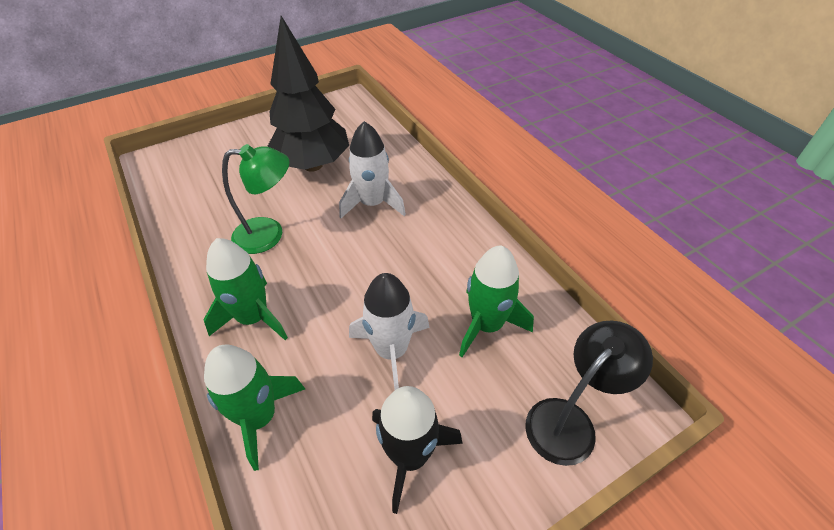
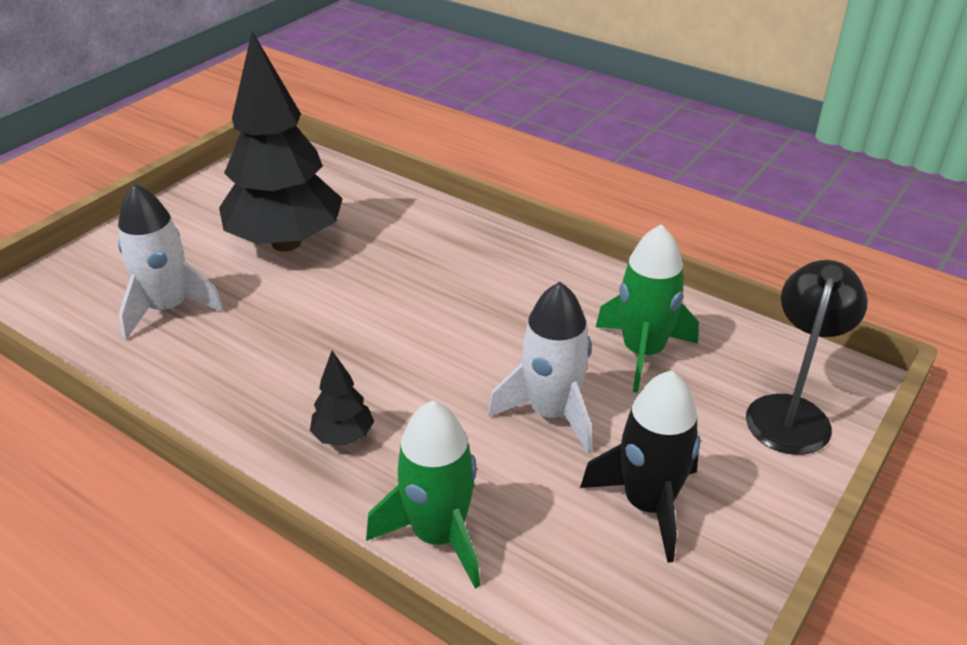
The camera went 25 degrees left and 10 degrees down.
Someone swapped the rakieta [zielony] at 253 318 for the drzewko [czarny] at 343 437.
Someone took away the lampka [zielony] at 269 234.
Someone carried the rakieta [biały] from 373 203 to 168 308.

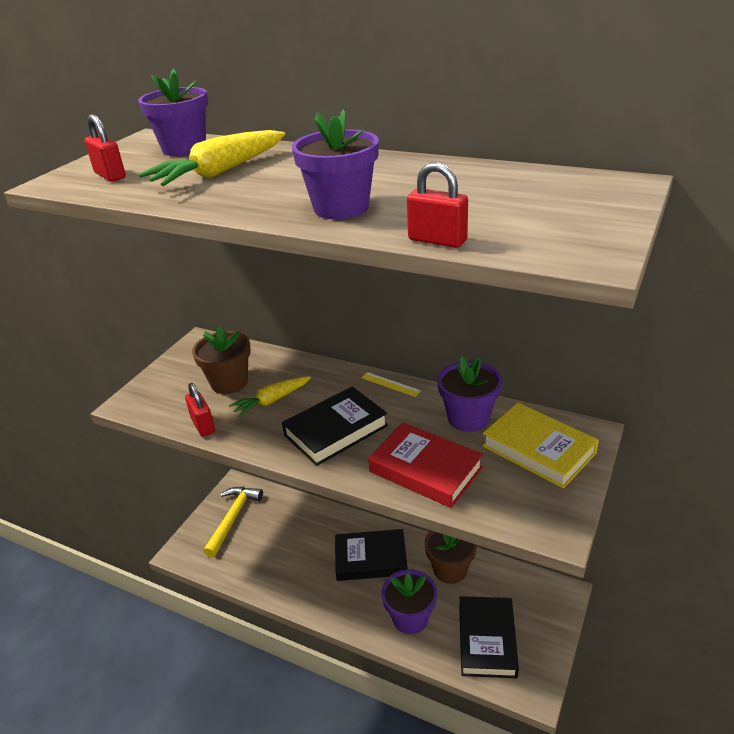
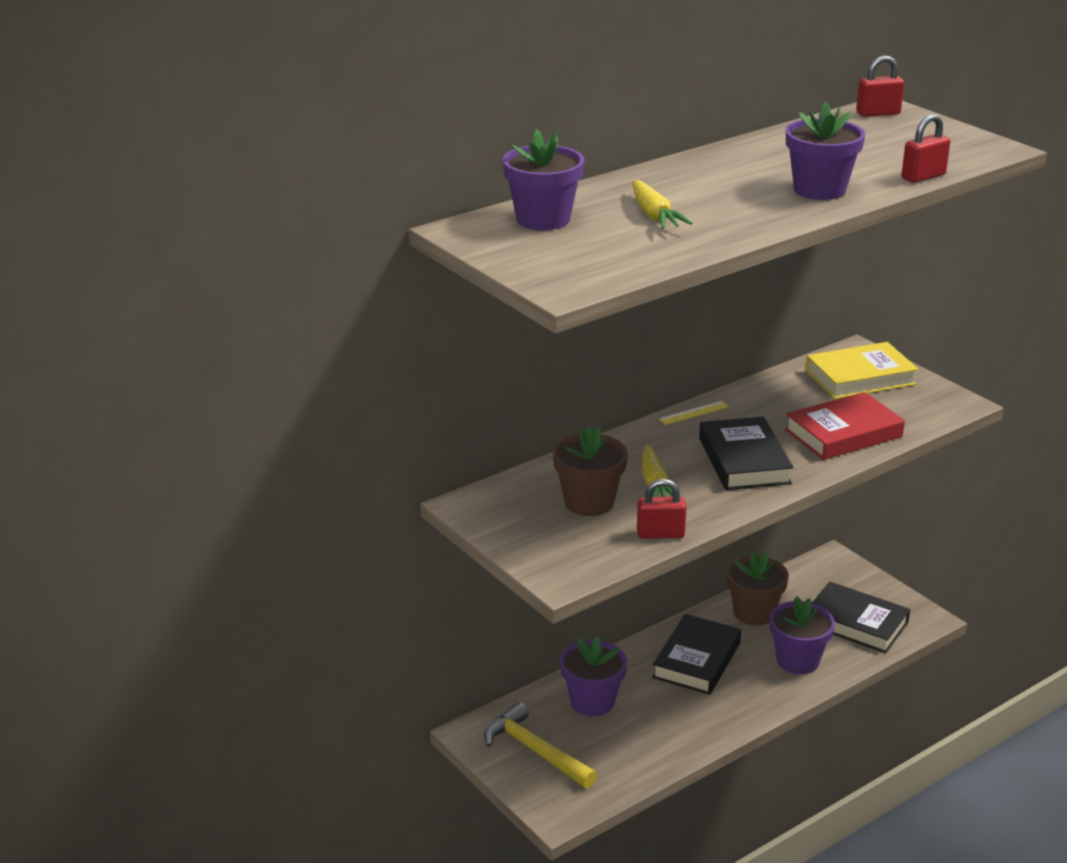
The camera went 65 degrees left and 5 degrees down.
Someone carried the kłódka [czerwony] from 110 175 to 878 113.
Someone scaled the marchewka [żółty] at 219 172 by 0.66.
Someone carried the doniczka [fioletowy] from 468 418 to 592 701.

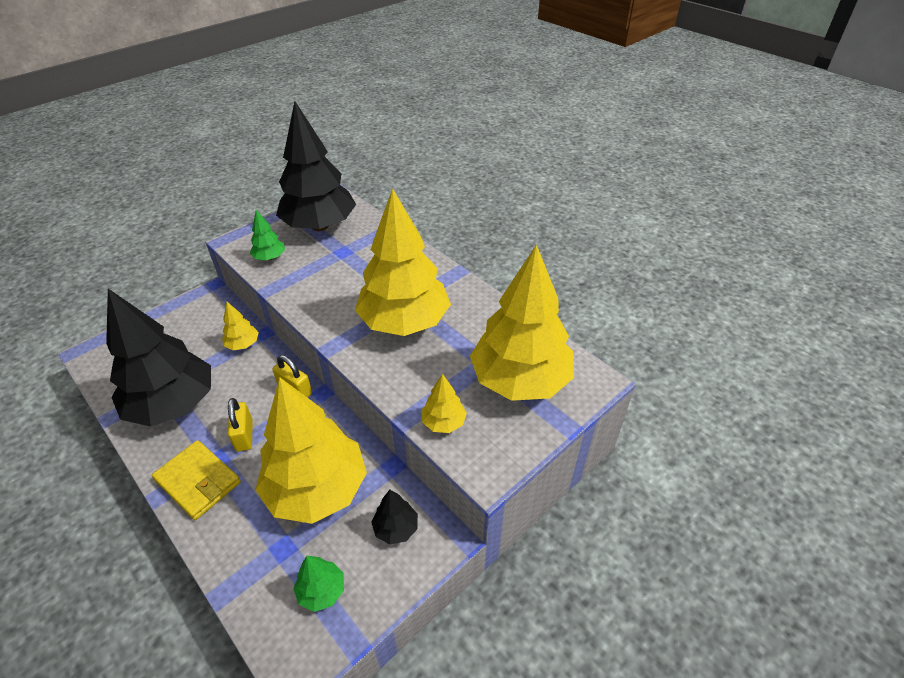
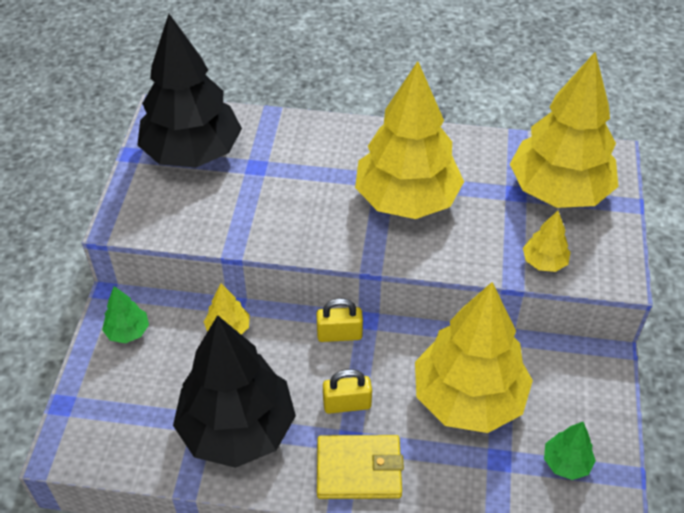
The camera went 40 degrees left and 5 degrees up.
Someone rotated the kłódka [żółty] at 244 435 by 45 degrees counterclockwise.
Someone carried the drzewko [zielony] from 269 257 to 128 332.
Someone took away the drzewko [czarny] at 396 528.

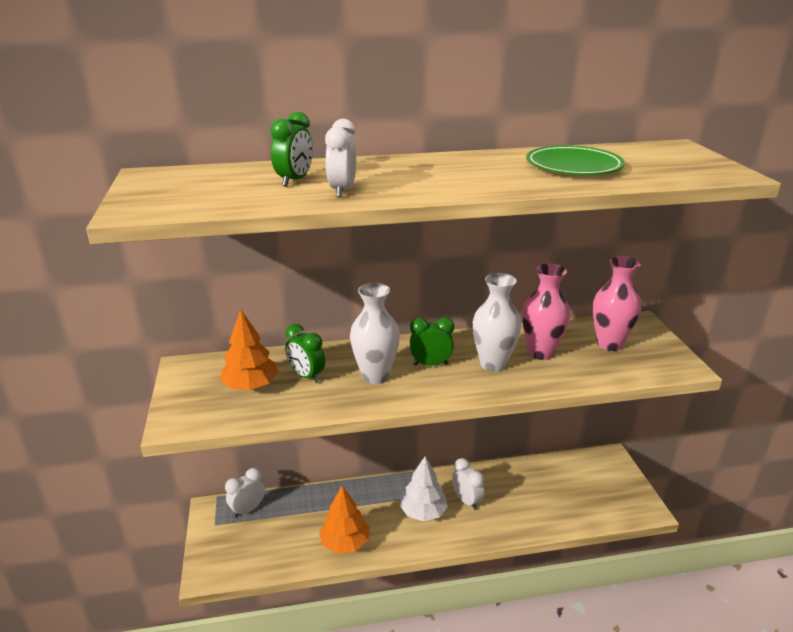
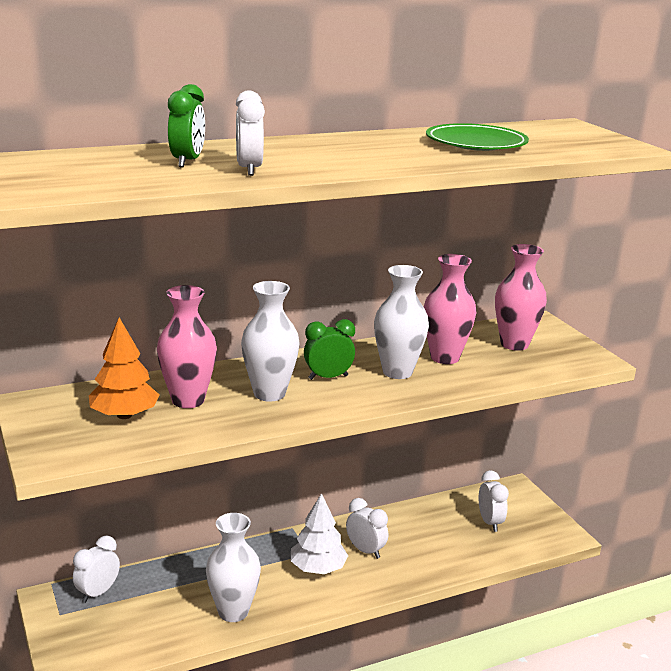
The camera went 15 degrees left and 5 degrees down.
Someone swapped the budzik [zielony] at 306 376 for the wazon [różowy] at 188 400.
Someone swapped the drzewko [pomarańczowy] at 345 543 for the wazon [biały] at 233 612.
Someone put down the budzik [biały] at 490 522.

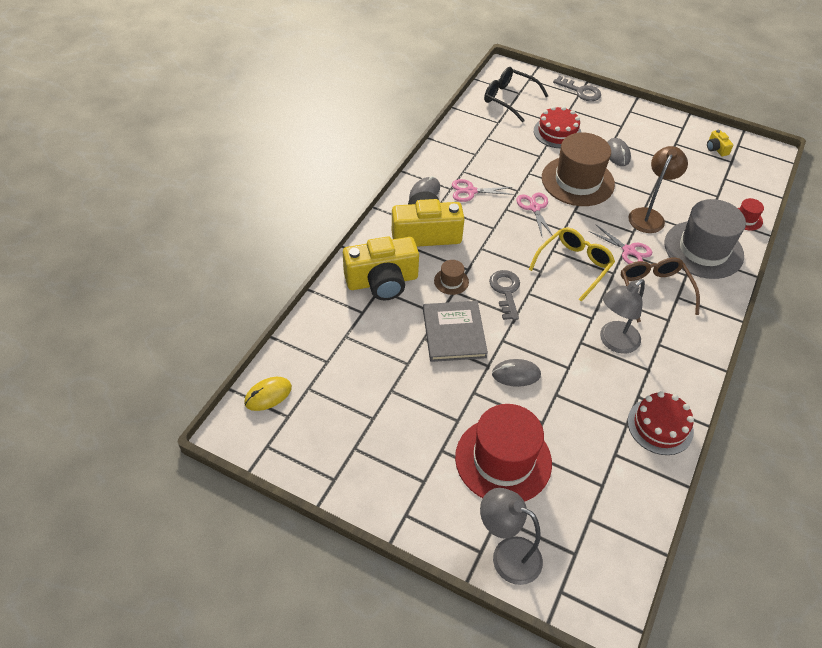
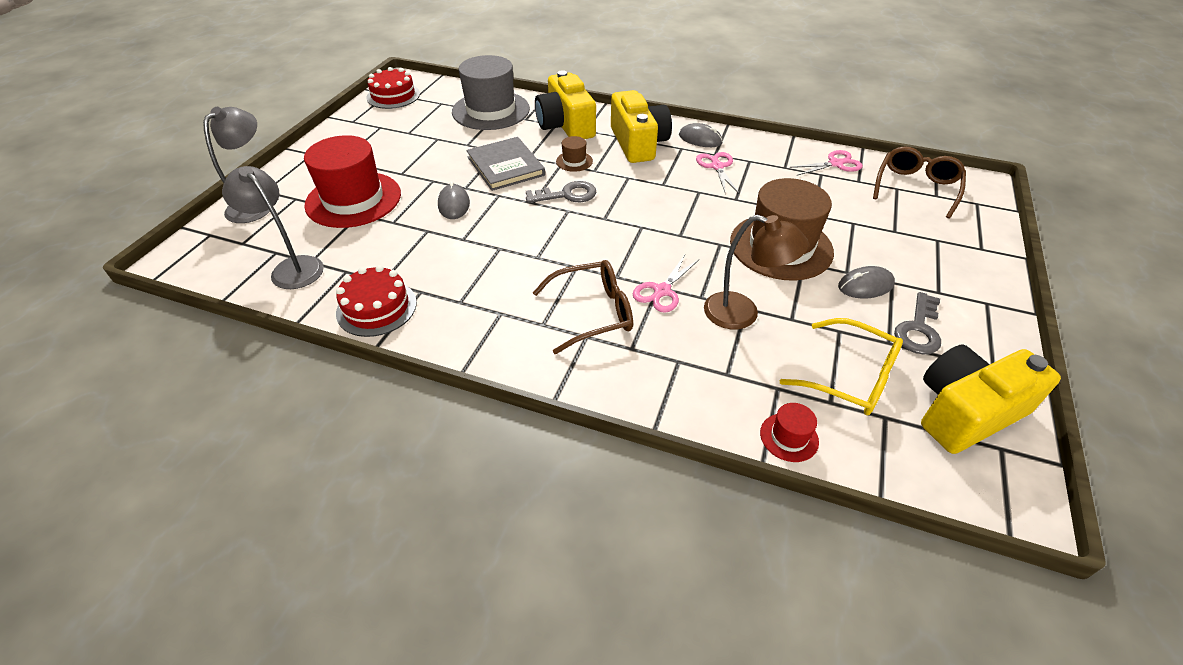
The camera went 85 degrees right and 5 degrees down.
Someone took away the myszka [żółty] at 268 395.
Someone rotated the książka [szary] at 454 333 by 75 degrees clockwise.
Someone repainted the okulary [czarny] at 509 98, which became the okulary [brązowy] at 916 187.
Someone carried the nożyczki [różowy] from 534 208 to 835 164.
Someone carried the okulary [żółty] from 574 265 to 850 377.
Someone carried the tort [czerwony] from 557 132 to 393 96.
Someone carried the klucz [szary] from 580 91 to 918 329.
Someone carried the lampka [szary] from 614 342 to 292 267.
Someone carried the kapelusz [szary] from 703 249 to 491 110.
Someone scaled the aparat fotograficzny [żółty] at 716 148 by 2.39.

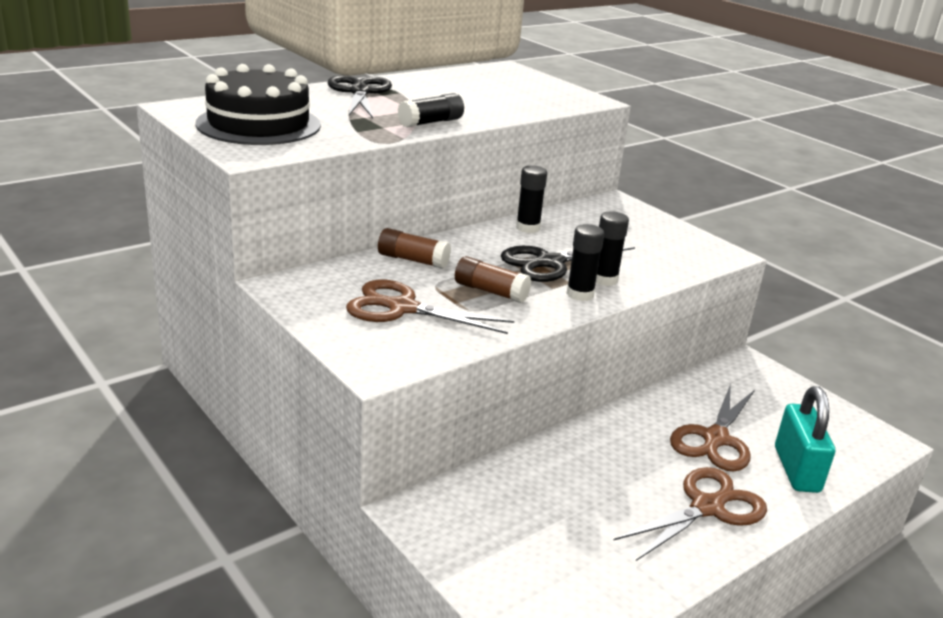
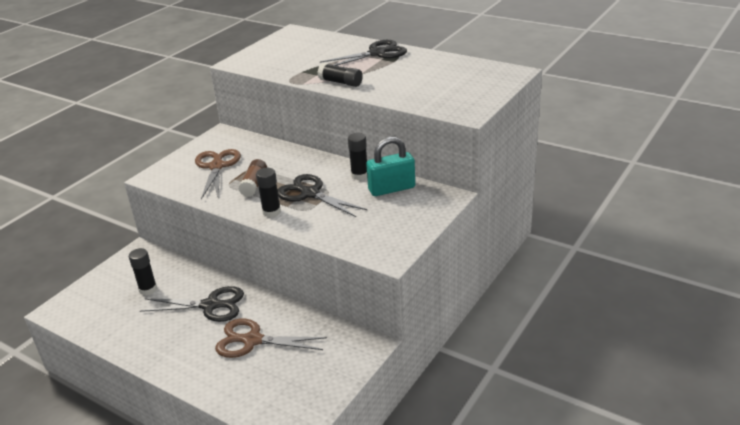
The camera went 75 degrees right and 5 degrees up.
Someone took away the tort [czarny] at 258 124.
Someone took away the klej w sztyfcie [brązowy] at 413 260.
Someone carried the klej w sztyfcie [czarny] from 604 279 to 148 289.
Someone took away the nożyczki [brązowy] at 707 507.
Someone carried the kłódka [turkusowy] from 796 470 to 391 189.
Someone put down the nożyczki [czarny] at 211 305.

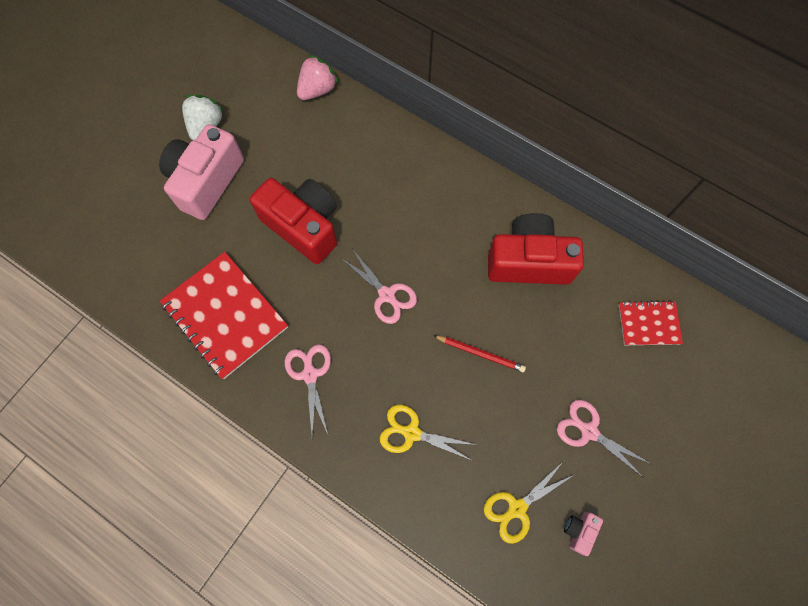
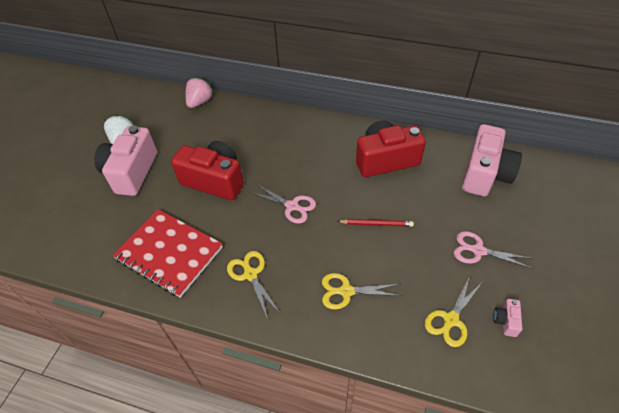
The camera went 15 degrees left and 20 degrees down.
Someone repainted the nożyczki [różowy] at 310 374, which became the nożyczki [żółty] at 250 274.
Someone swapped the zeszyt [czerwony] at 648 324 for the aparat fotograficzny [różowy] at 485 174.

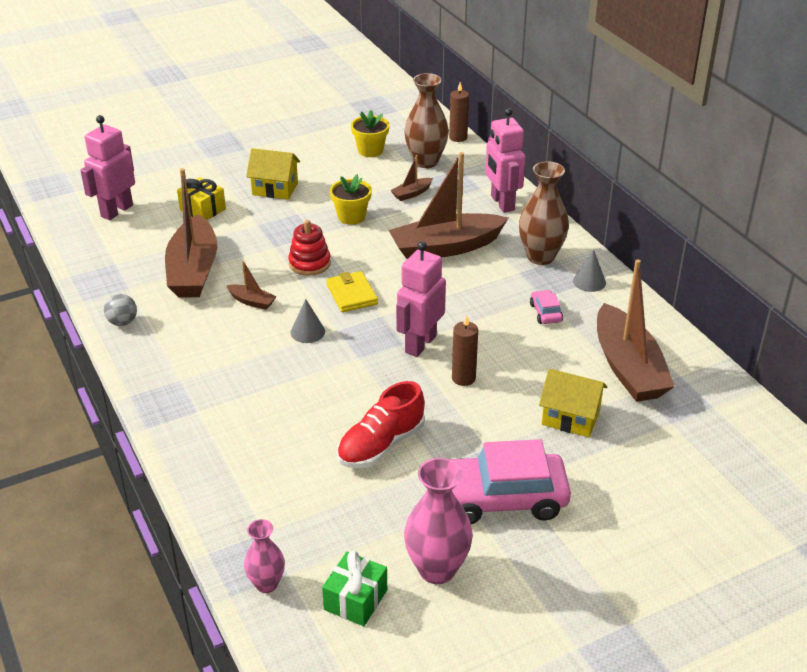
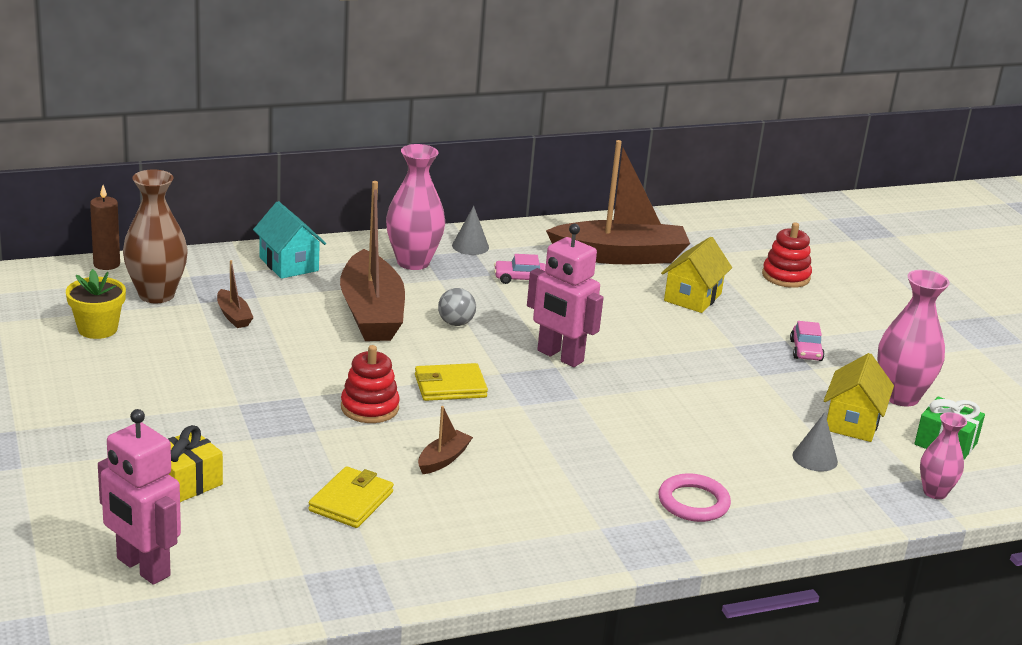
The camera went 85 degrees left and 10 degrees down.
Someone carried the piłka [szary] from 122 322 to 455 323.
Someone swapped the łódka [brązowy] at 193 270 for the portfel [żółty] at 351 501.
Someone carried the domek [żółty] from 275 189 to 852 422.
Someone carried the stożek [szary] from 307 332 to 815 458.
Someone took away the doniczka [żółty] at 351 217.
Someone took away the but [czerwony] at 381 445.
Someone scaled the samochód [różowy] at 501 498 by 0.43.
Someone took away the świeca [brązowy] at 463 378.
Someone swapped the robot [różowy] at 502 203 for the domek [turkusowy] at 289 264.
Someone repainted the wazon [brązowy] at 540 257, which became the wazon [różowy] at 413 262.
Someone put down the pierścień [różowy] at 693 502.
Someone put down the zabawka nakładanka [czerwony] at 786 276.

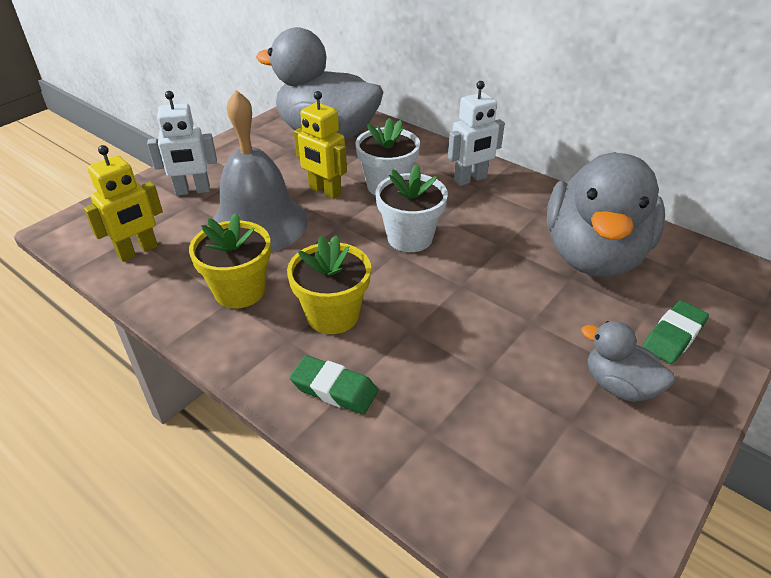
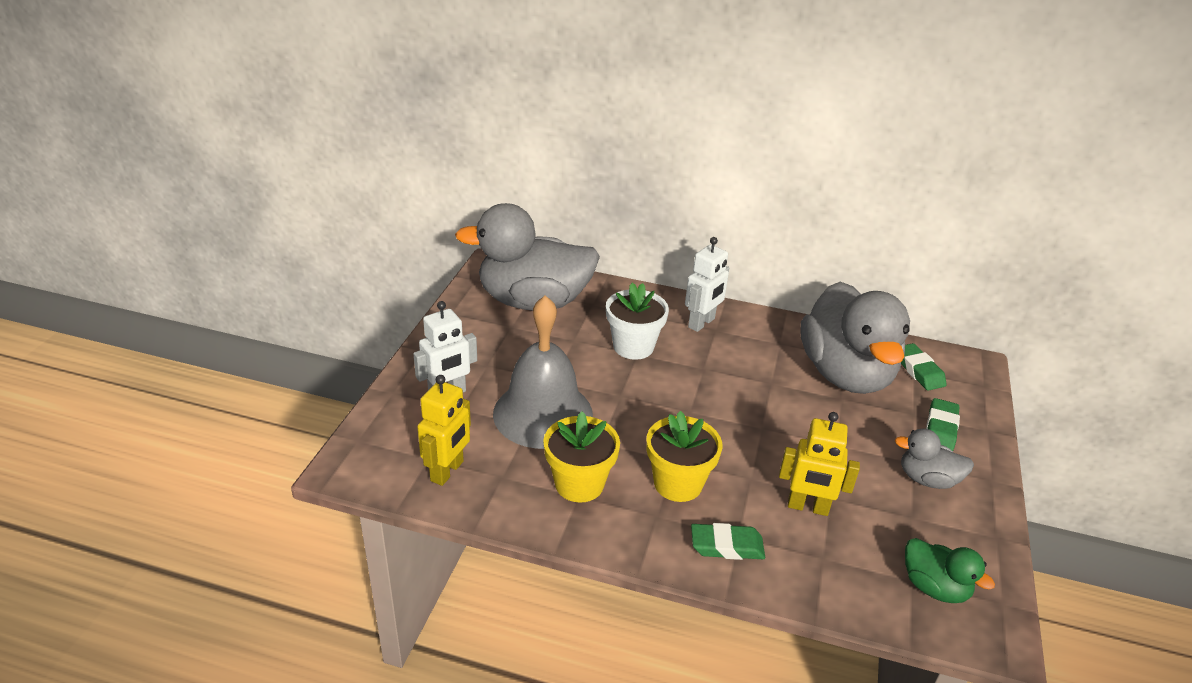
The camera went 25 degrees left and 5 degrees down.
Someone carried the robot [żółty] from 324 191 to 807 507.
Someone took away the doniczka [biały] at 410 238.
Someone put down the gumka do mazania [zielony] at 918 371.
Someone put down the kaczka [zielony] at 934 587.

